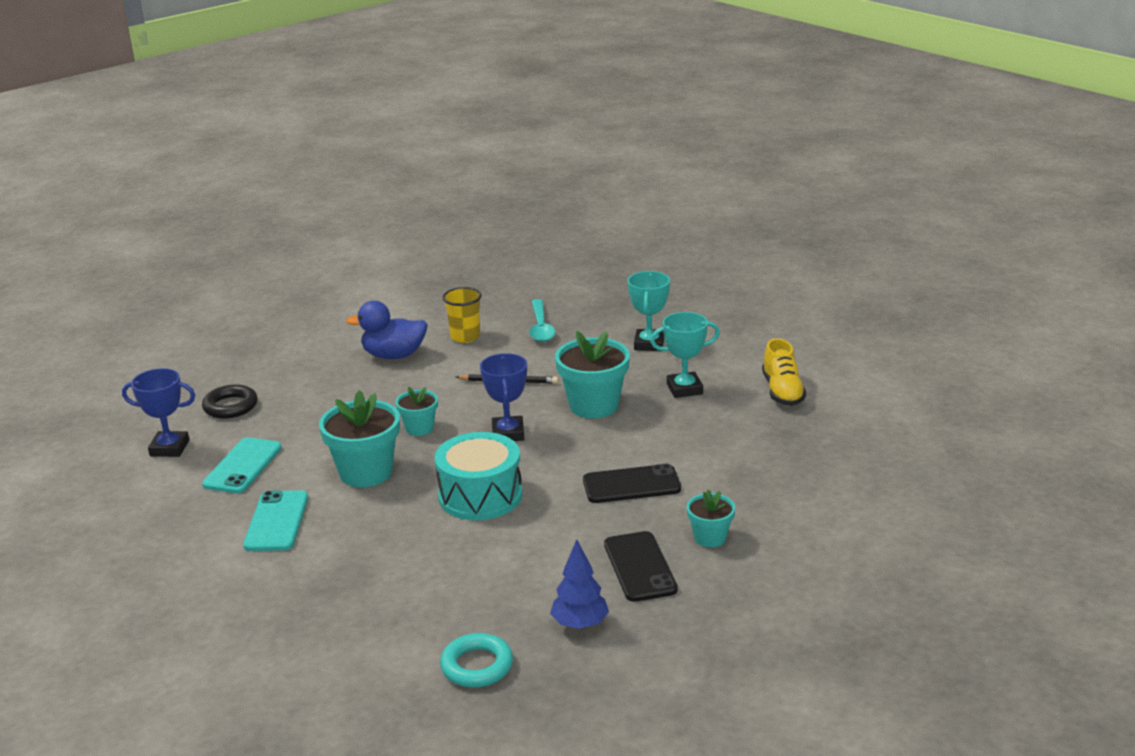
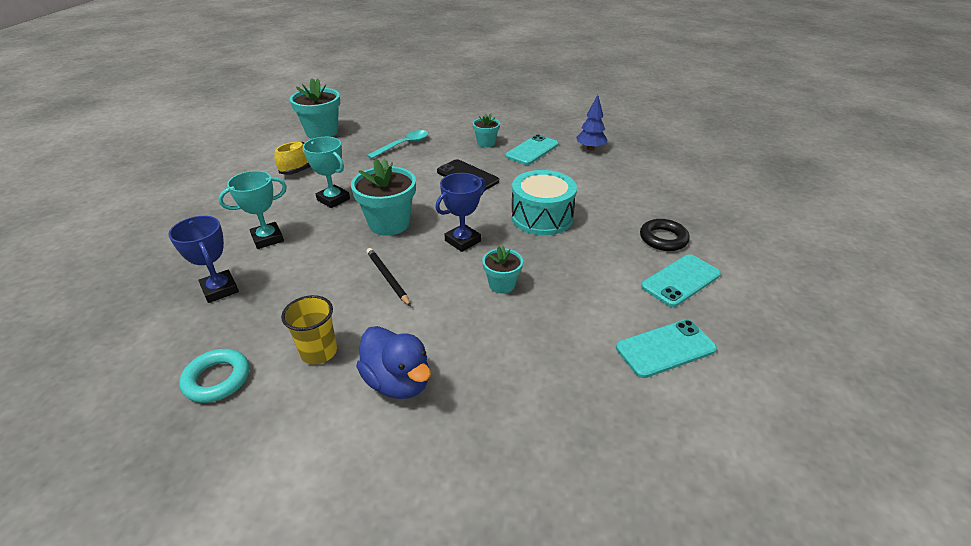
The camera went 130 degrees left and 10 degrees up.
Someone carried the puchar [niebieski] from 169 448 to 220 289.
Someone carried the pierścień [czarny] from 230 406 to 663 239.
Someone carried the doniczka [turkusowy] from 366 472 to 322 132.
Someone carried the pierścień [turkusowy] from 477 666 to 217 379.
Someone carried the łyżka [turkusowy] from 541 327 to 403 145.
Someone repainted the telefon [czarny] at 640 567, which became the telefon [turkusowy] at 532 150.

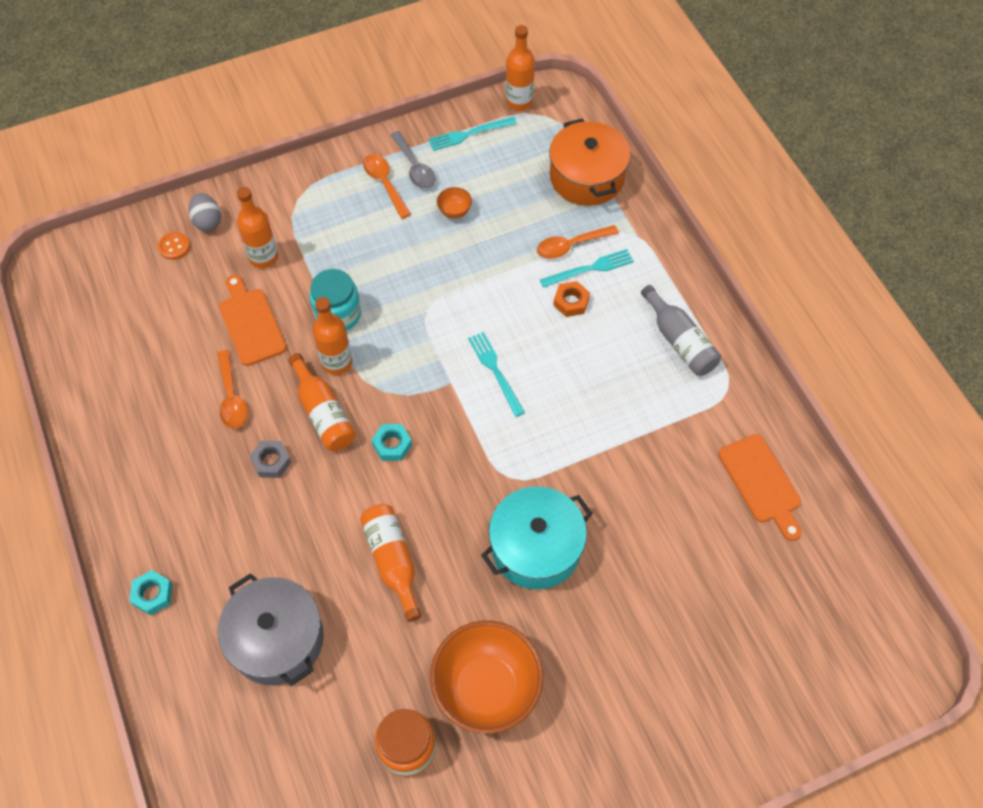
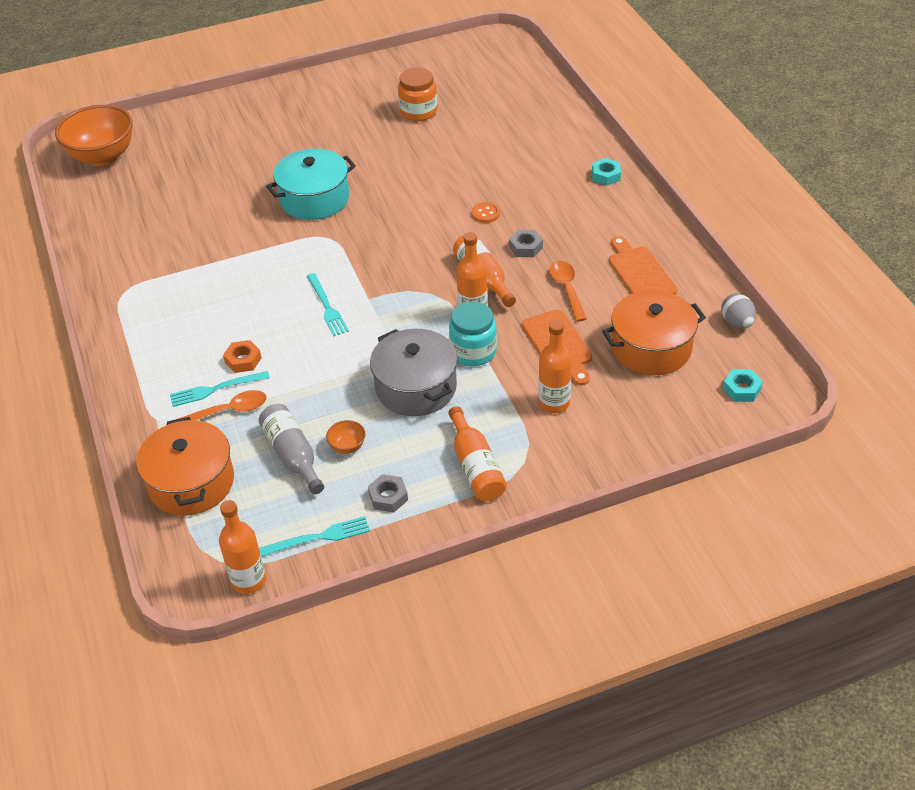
The camera went 175 degrees left and 15 degrees down.
Someone carried the guzik [pomarańczowy] from 174 247 to 485 213.
Someone carried the jajko [szary] from 207 221 to 737 322.
Someone carried the garnek [szary] from 277 639 to 416 387.
Someone carried the butelka [pomarańczowy] from 392 561 to 476 467.
Someone took away the łyżka [pomarańczowy] at 384 184.
Someone carried the nakrętka [turkusowy] from 392 445 to 741 389.
Someone swapped the łyżka [szary] at 415 167 for the nakrętka [szary] at 388 497.
Someone carried the miska [pomarańczowy] from 486 688 to 102 157.
Someone carried the butelka [szary] from 680 341 to 293 455.
Someone carried the deska do krojenia [pomarańczowy] from 761 483 to 640 272.
Someone put down the garnek [pomarańczowy] at 651 348.

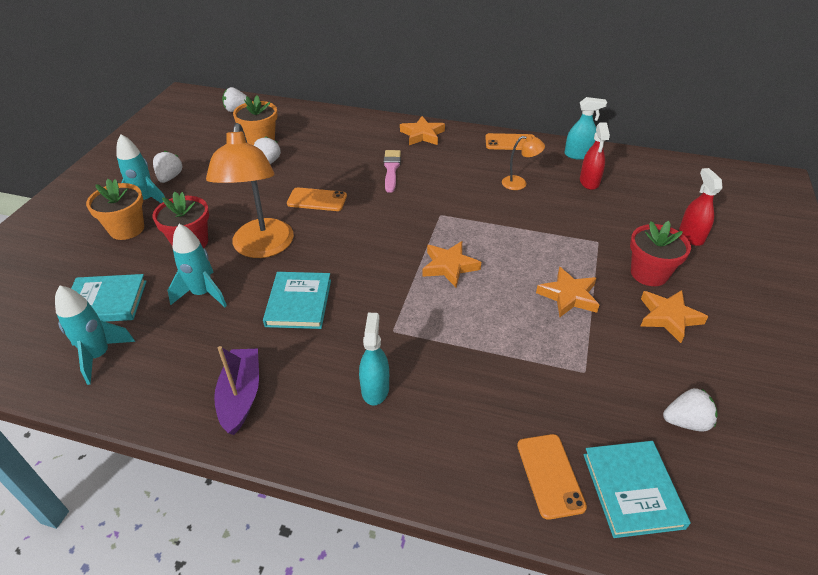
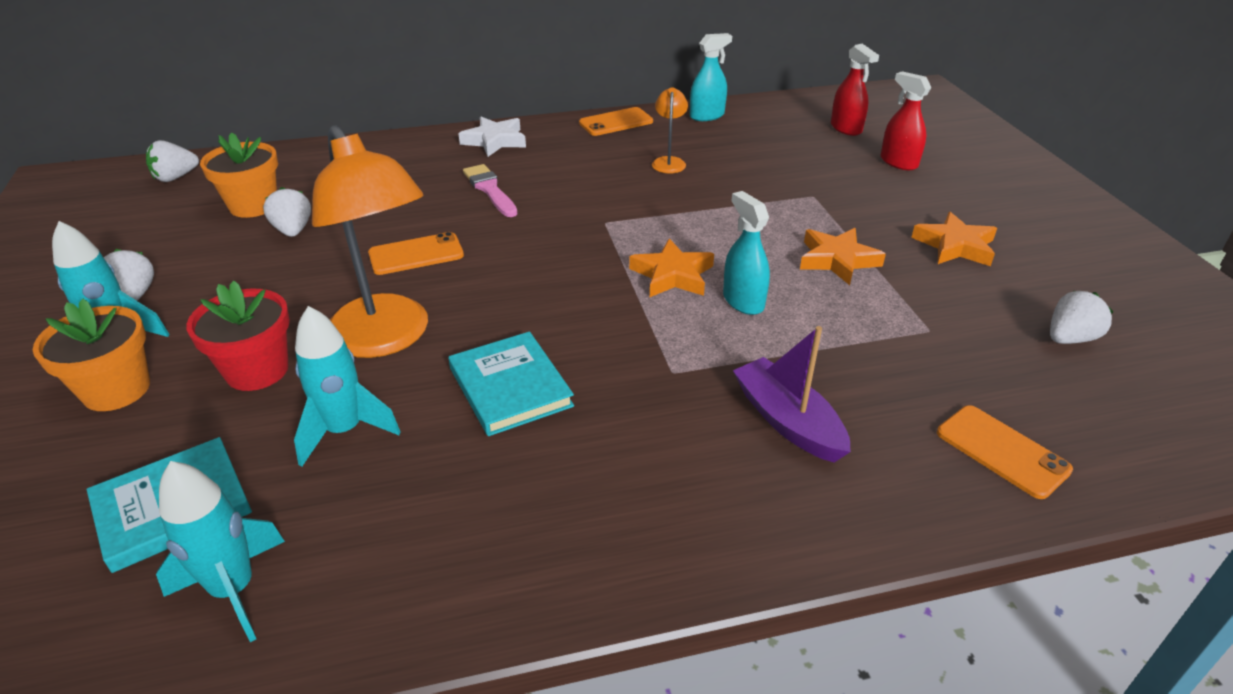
The camera went 30 degrees left and 5 degrees down.
Someone carried the łódka [fioletowy] from 241 396 to 788 421.
Someone carried the spryskiwacz [turkusowy] from 375 388 to 743 301.
Someone repainted the gwiazda [pomarańczowy] at 422 135, which became the gwiazda [biały] at 495 141.
Someone rotated the lampka [pomarańczowy] at 519 183 by 60 degrees counterclockwise.
Someone carried the spryskiwacz [czerwony] from 589 182 to 846 128.
Someone took away the książka [turkusowy] at 632 490.
Someone took away the doniczka [czerwony] at 649 273.

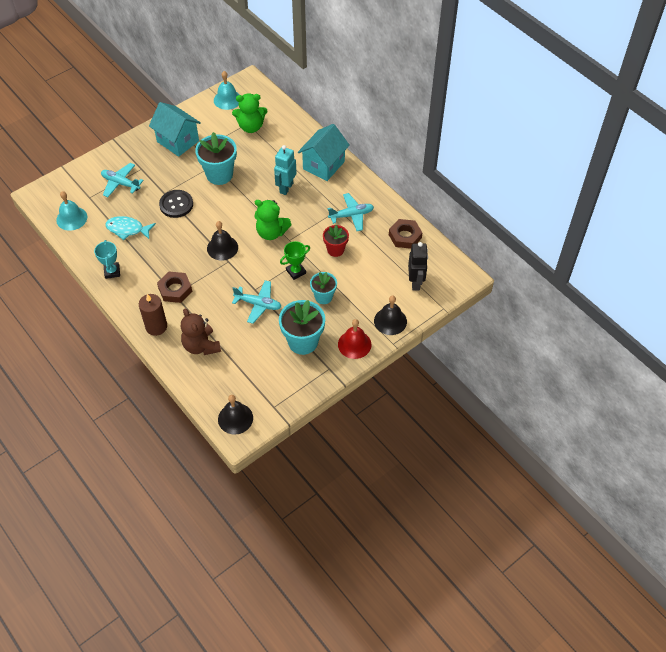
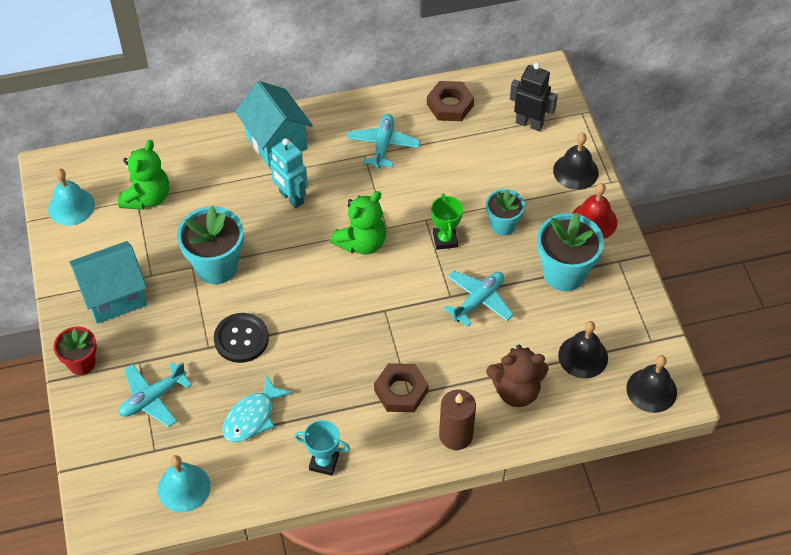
The camera went 65 degrees left and 0 degrees up.
Someone carried the dzwonek [czarny] from 222 248 to 583 356.
Someone carried the doniczka [czerwony] from 335 250 to 81 363.

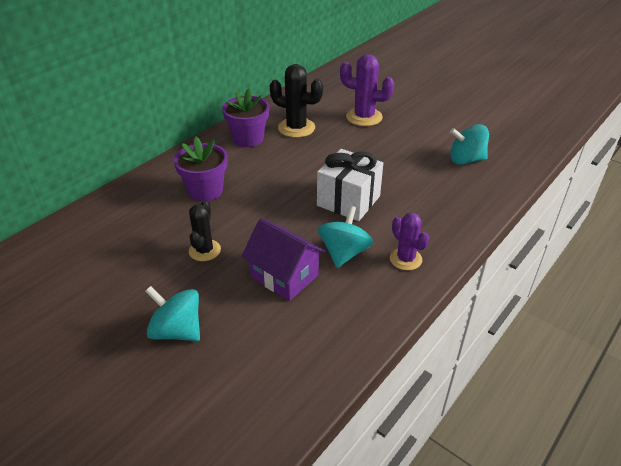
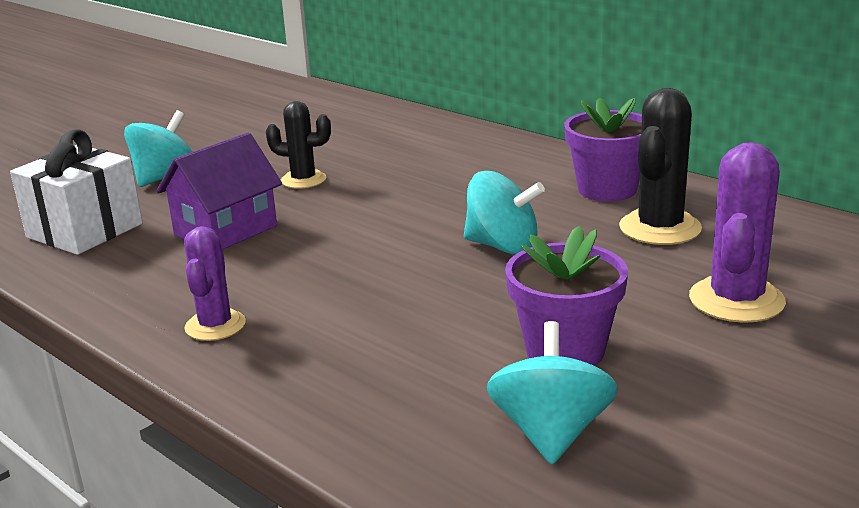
The camera went 95 degrees right and 15 degrees down.
Someone carried the doniczka [fioletowy] from 205 191 to 565 351.
Someone carried the prezent [biały] from 348 201 to 85 230.
Someone carried the bączek [turkusowy] from 344 253 to 502 246.
Someone rotated the kaktus [fioletowy] at 405 259 by 60 degrees counterclockwise.

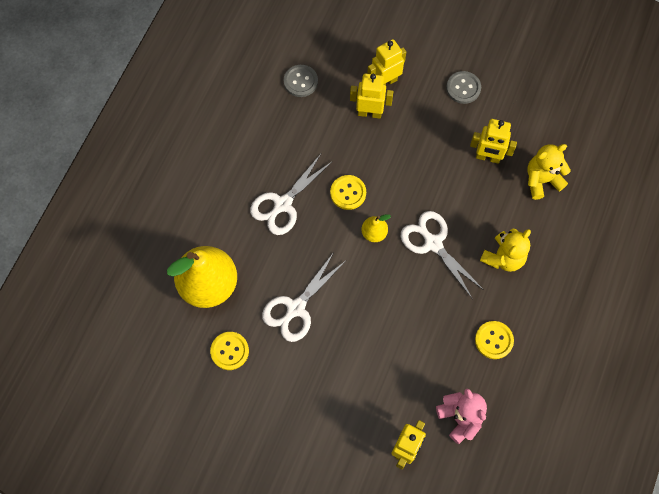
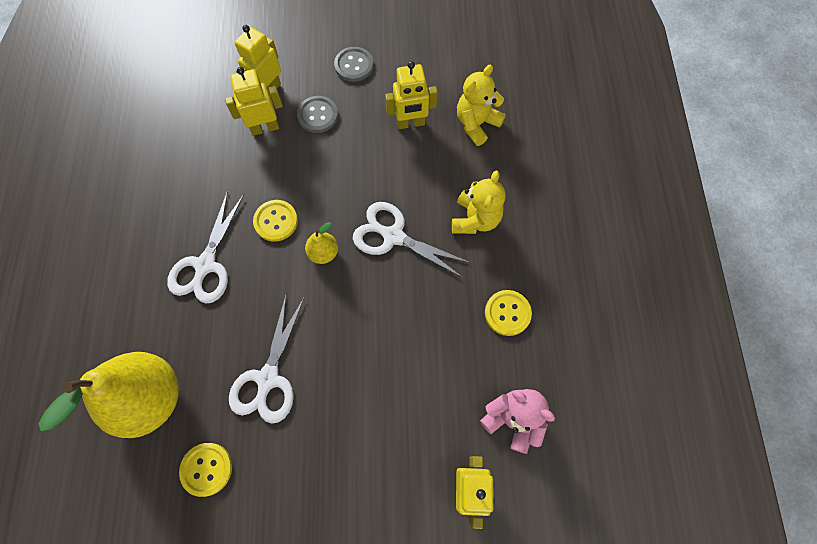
The camera went 25 degrees left and 0 degrees up.
Someone carried the guzik [szary] from 300 81 to 318 115.

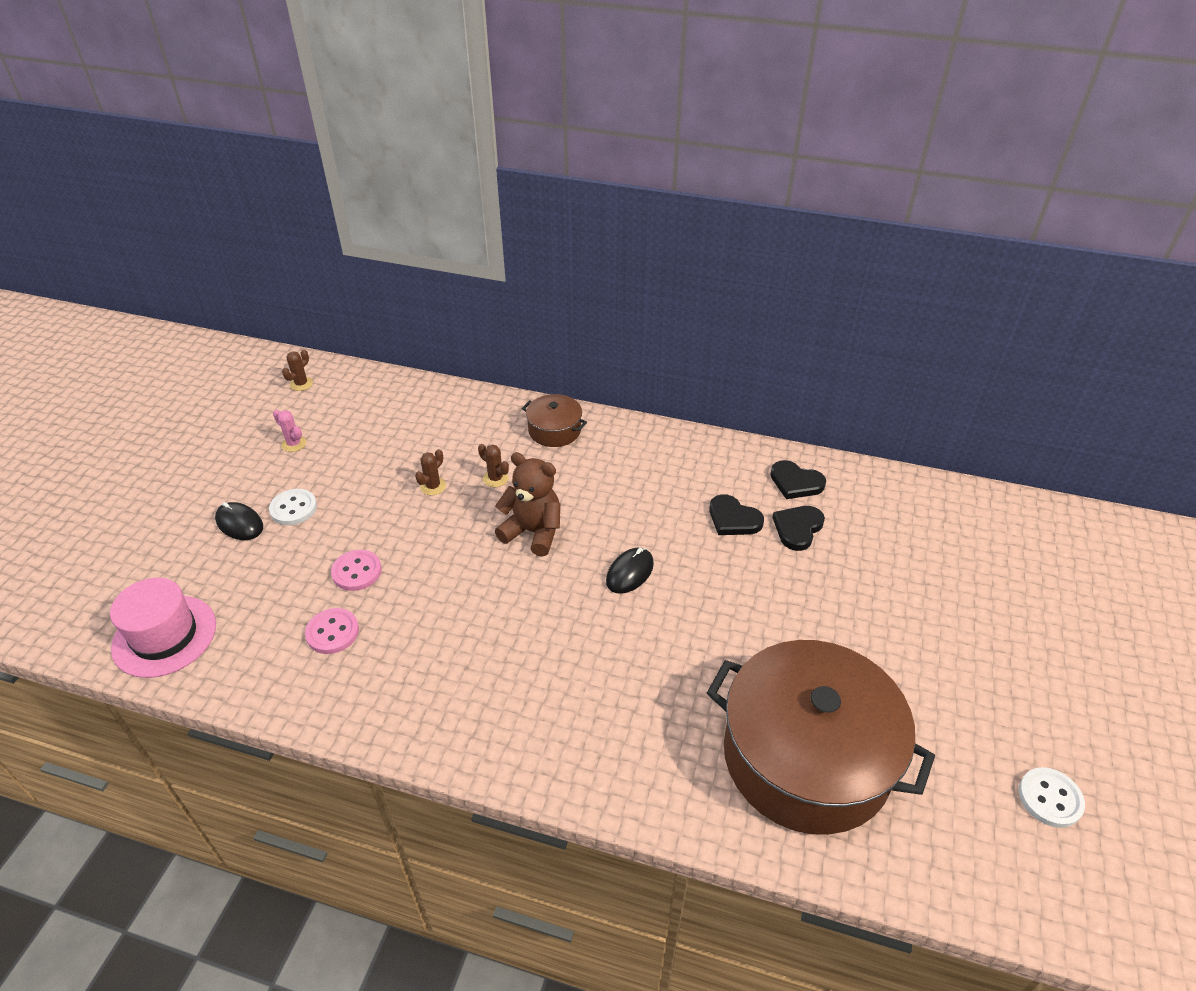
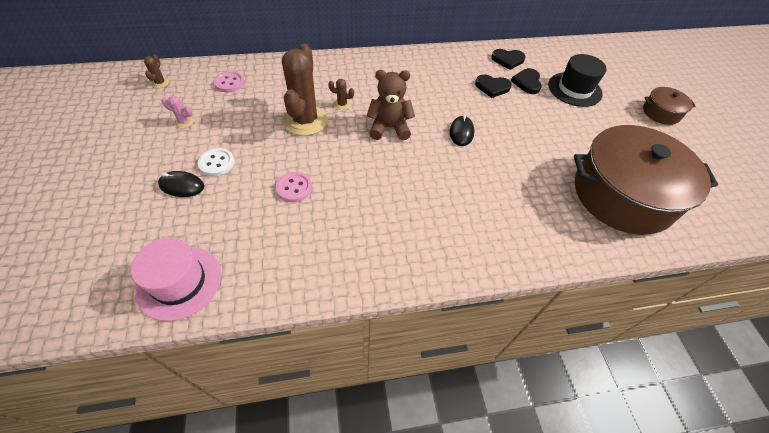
The camera went 30 degrees left and 10 degrees up.
Someone carried the guzik [różowy] from 332 632 to 229 83.
Someone scaled the kaktus [brązowy] at 433 486 by 2.50.
Someone carried the garnek [brązowy] from 554 430 to 661 113.
Someone took away the guzik [biały] at 1050 798.
Someone put down the kapelusz [czarny] at 574 89.

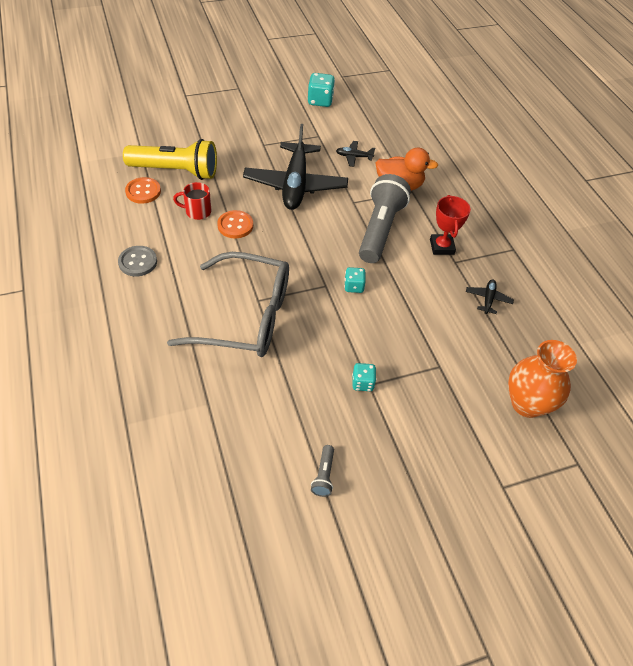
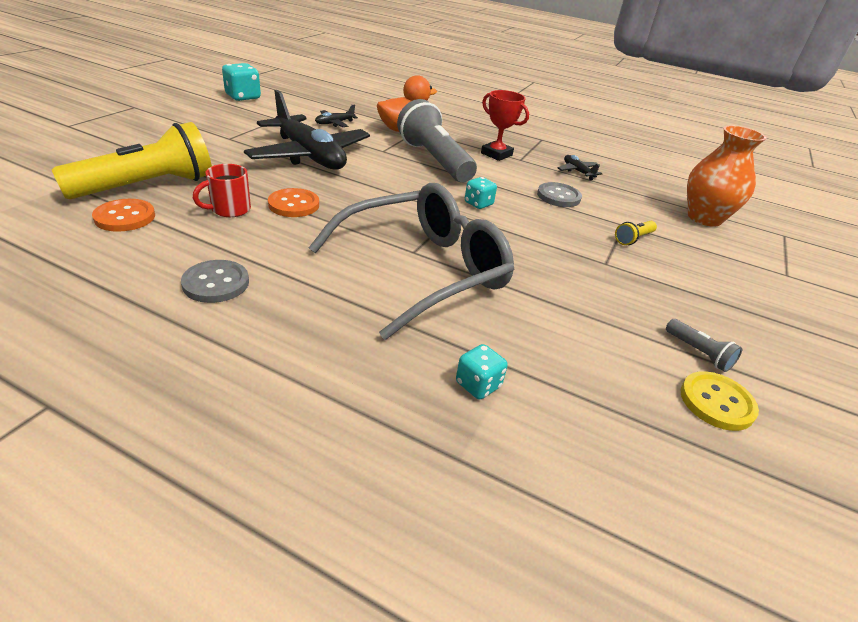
The camera went 45 degrees left and 15 degrees down.
Someone carried the kostka do gry [turkusowy] from 362 383 to 478 385.
Someone put down the guzik [szary] at 558 196.
Someone put down the latarka [żółty] at 633 239.
Someone put down the guzik [żółty] at 716 402.

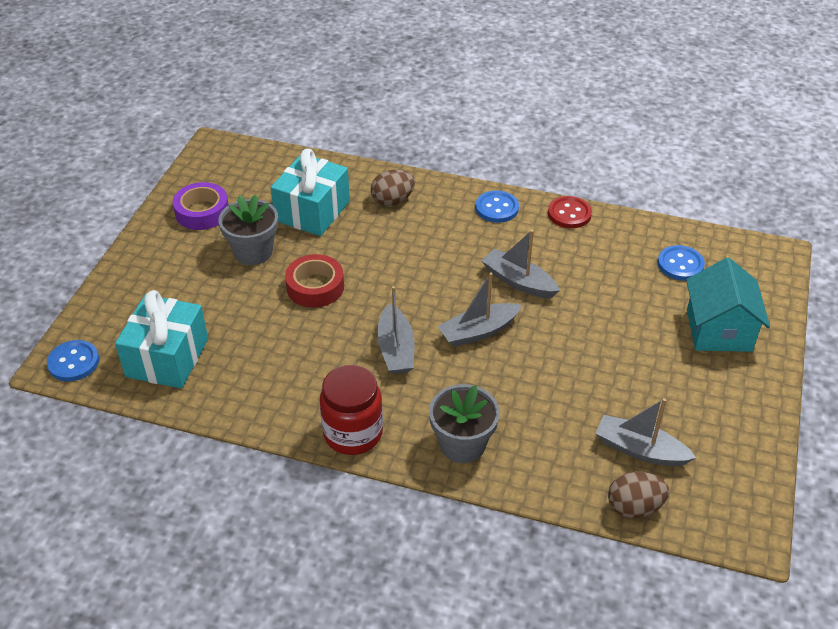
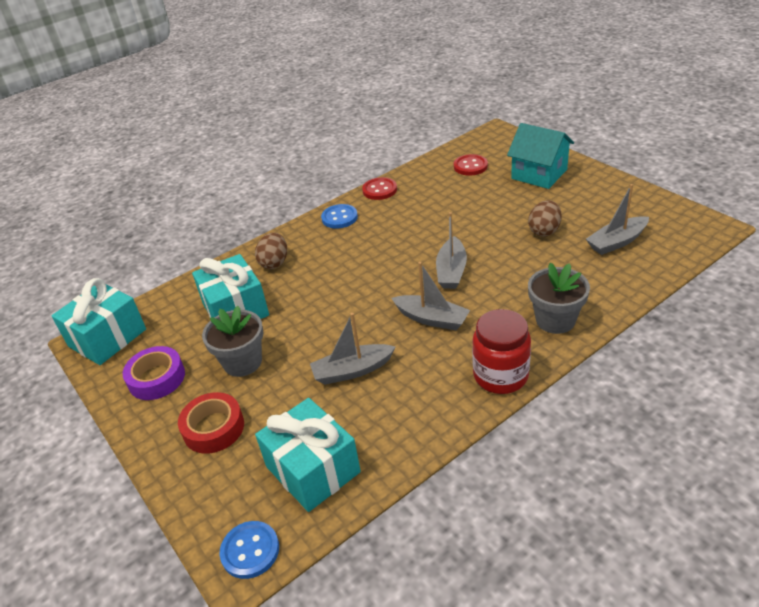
The camera went 50 degrees left and 5 degrees down.
Someone carried the taśma klejąca [czerwony] from 315 287 to 213 428.
Someone carried the łódka [szary] from 518 281 to 352 371.
Someone carried the jajko [brązowy] from 634 507 to 544 231.
Someone repainted the guzik [niebieski] at 680 264, which became the guzik [czerwony] at 470 166.
Someone put down the prezent [turkusowy] at 107 338.

